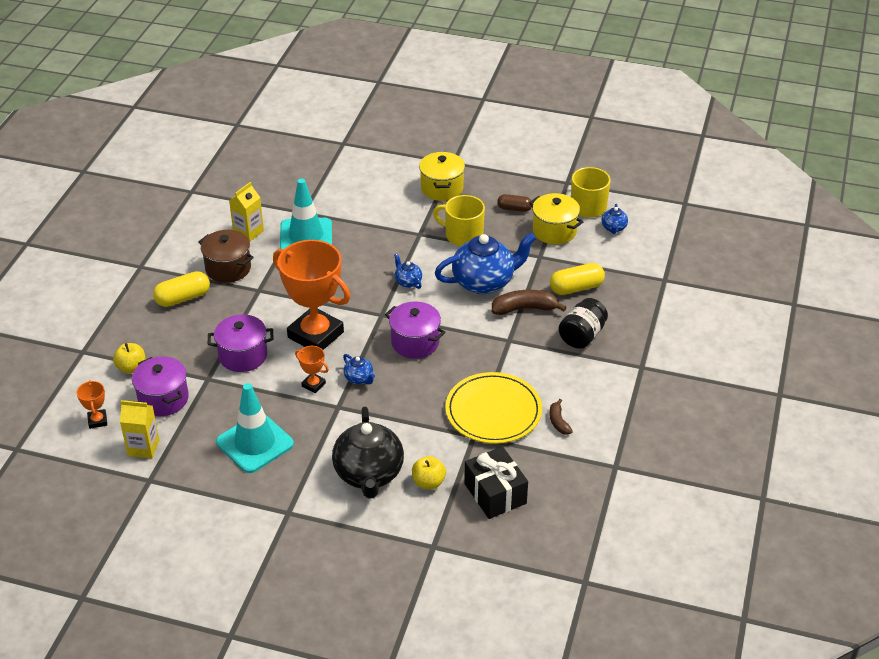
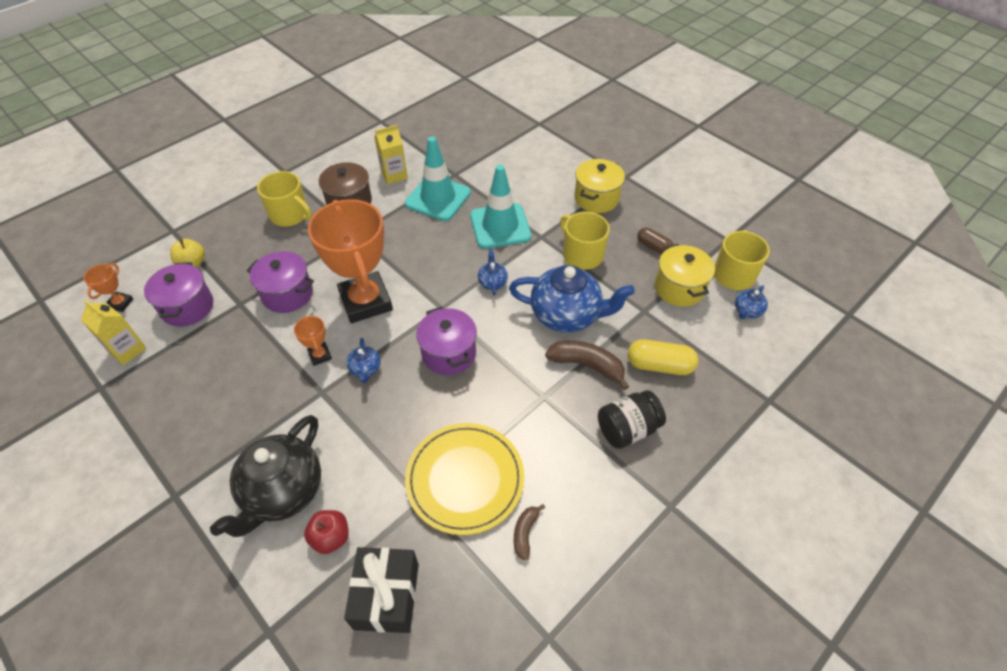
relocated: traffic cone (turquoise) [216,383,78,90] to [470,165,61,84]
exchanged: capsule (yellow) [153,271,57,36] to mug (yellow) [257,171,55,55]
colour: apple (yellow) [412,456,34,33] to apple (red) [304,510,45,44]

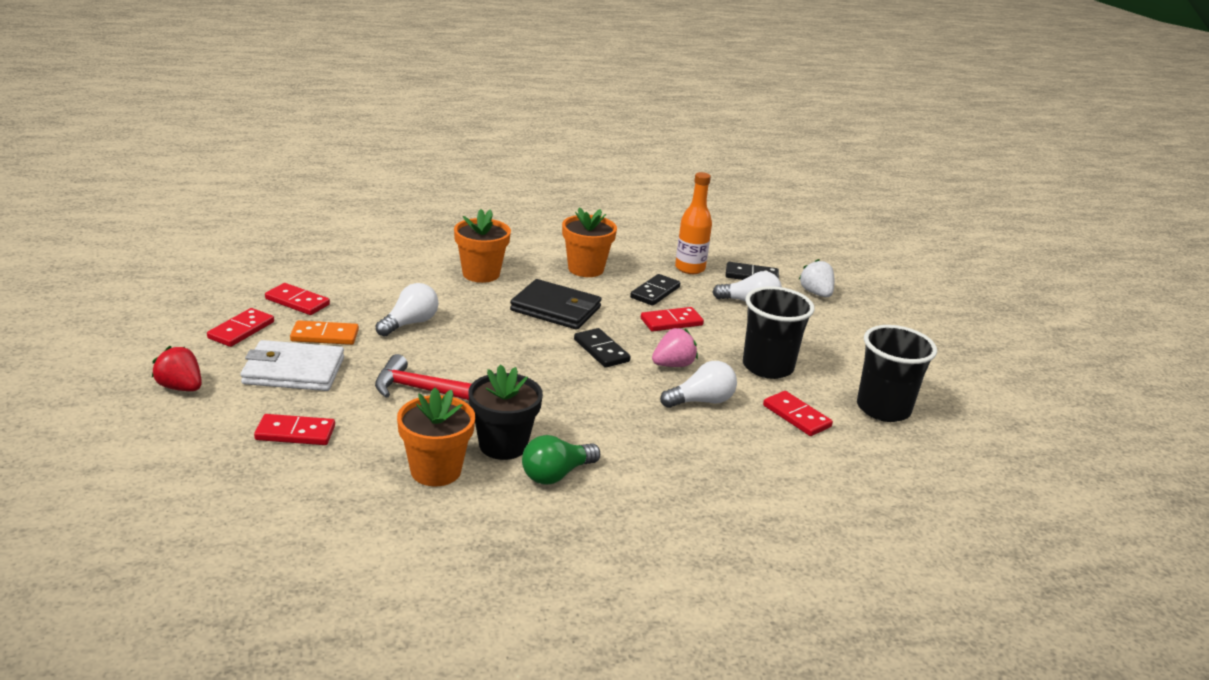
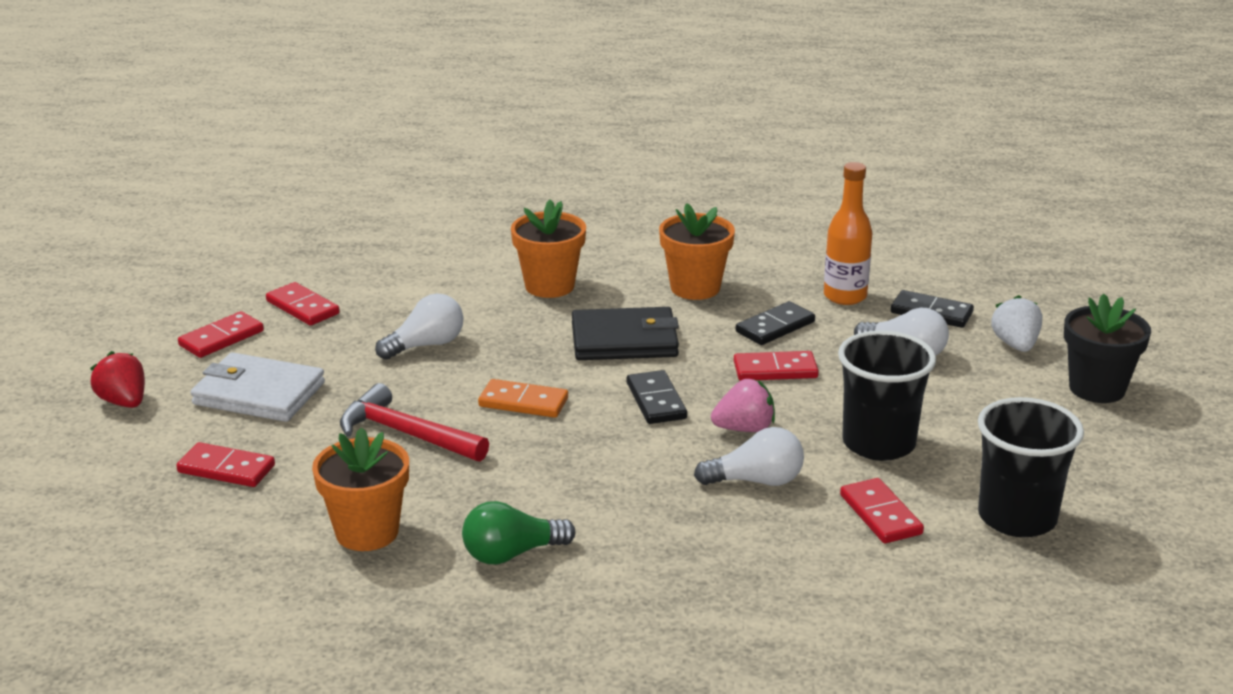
relocated: domino (orange) [290,320,69,25] to [478,379,90,39]; flower pot (black) [468,364,75,96] to [1064,293,87,110]
spun: wallet (black) [510,279,92,51] = [572,307,107,53] 45 degrees counterclockwise

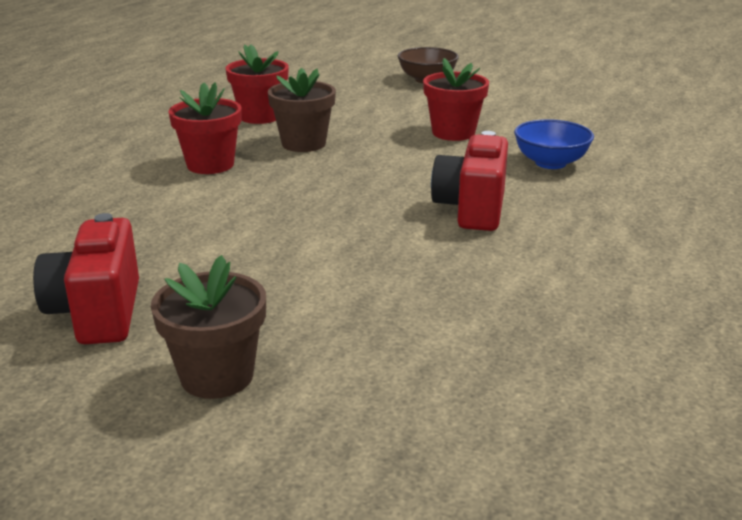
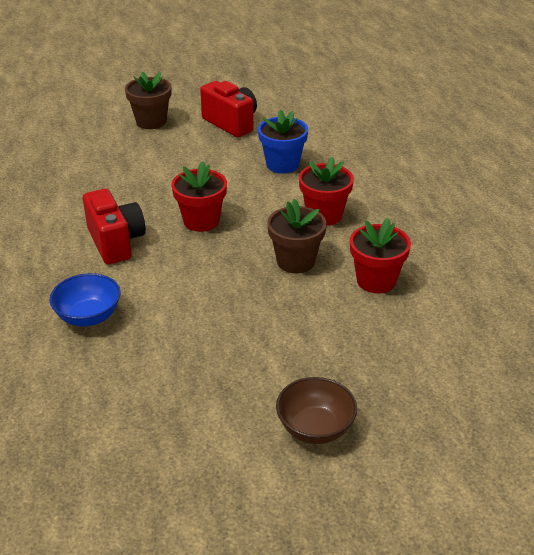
appeared: flower pot (blue) [258,110,50,64]
relocated: flower pot (red) [423,58,66,83] to [171,161,56,71]

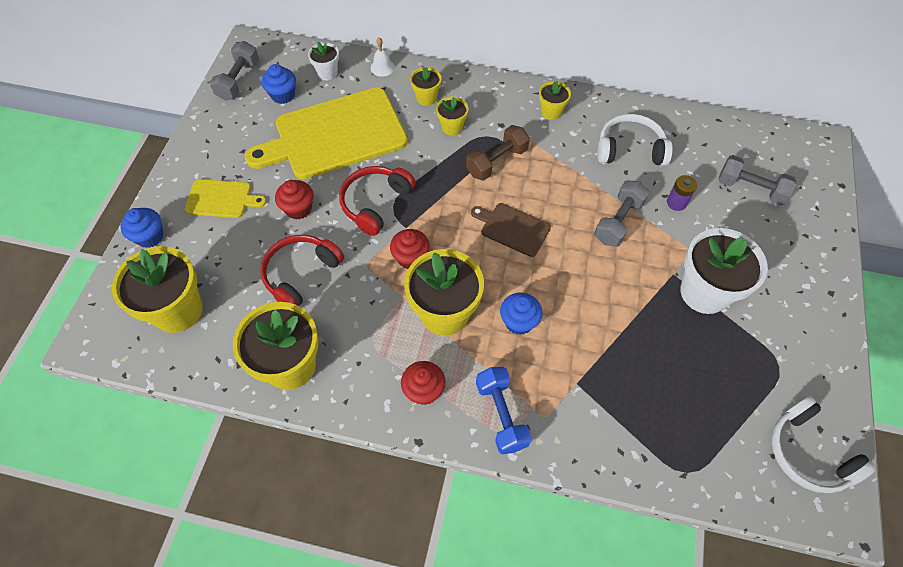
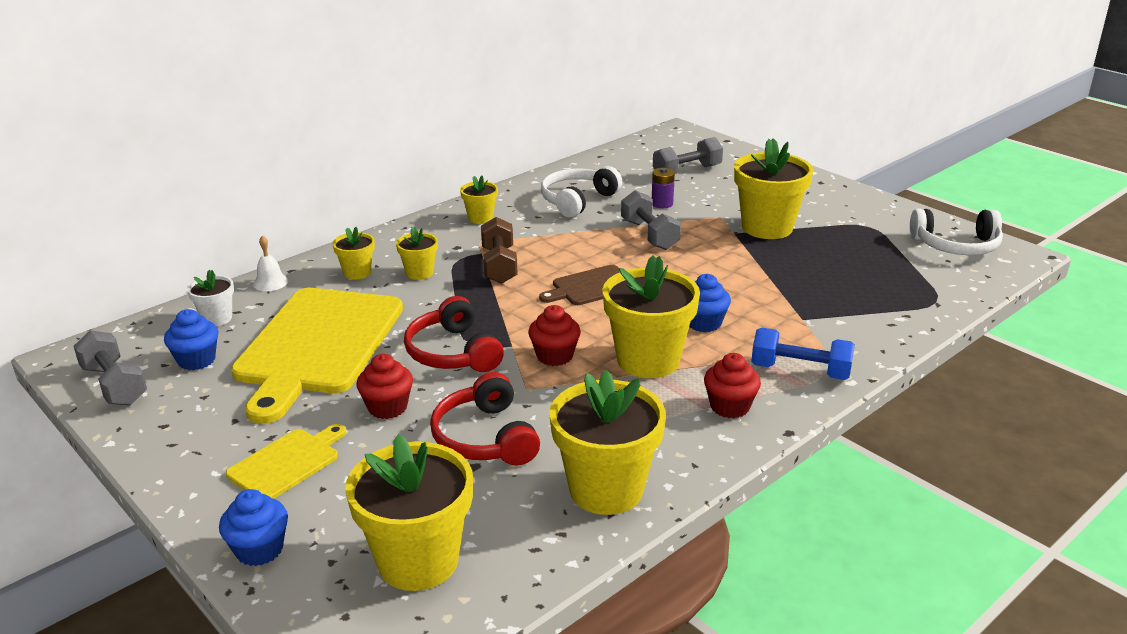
colour: flower pot (white) [680,228,88,86] to flower pot (yellow) [734,138,79,101]

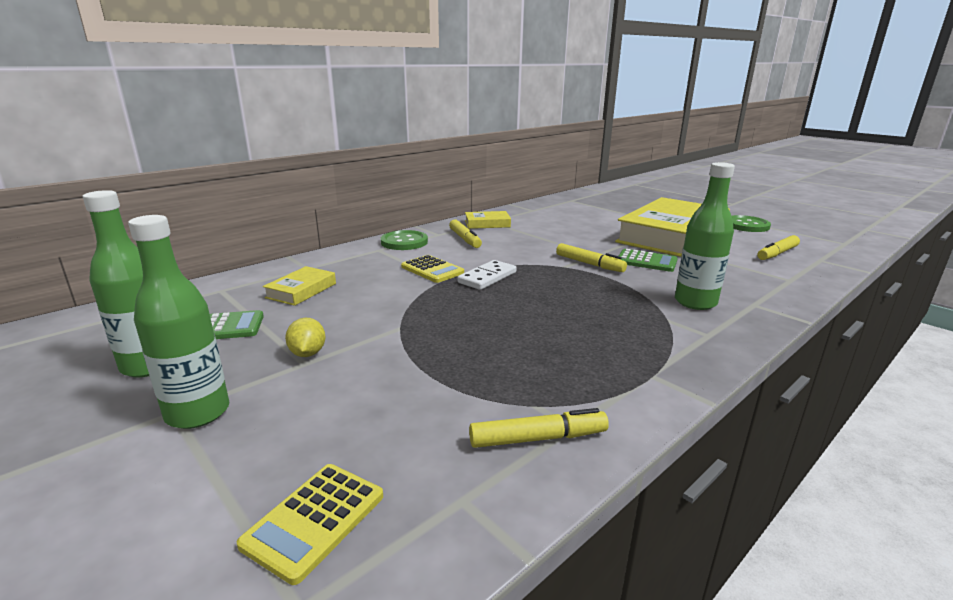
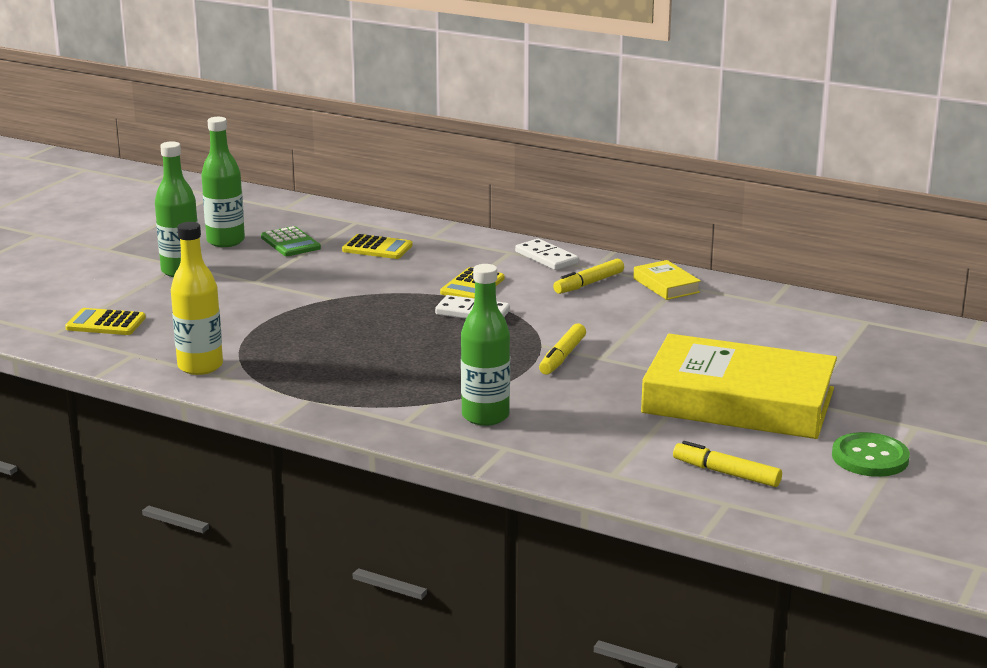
missing: lemon (yellow) [285,318,40,39]; calculator (green) [619,249,59,23]
exchanged: book (yellow) [263,266,73,40] to calculator (yellow) [342,234,71,25]; button (green) [381,230,47,20] to domino (white) [515,239,64,31]; marker (yellow) [469,408,140,40] to bottle (yellow) [171,222,52,153]

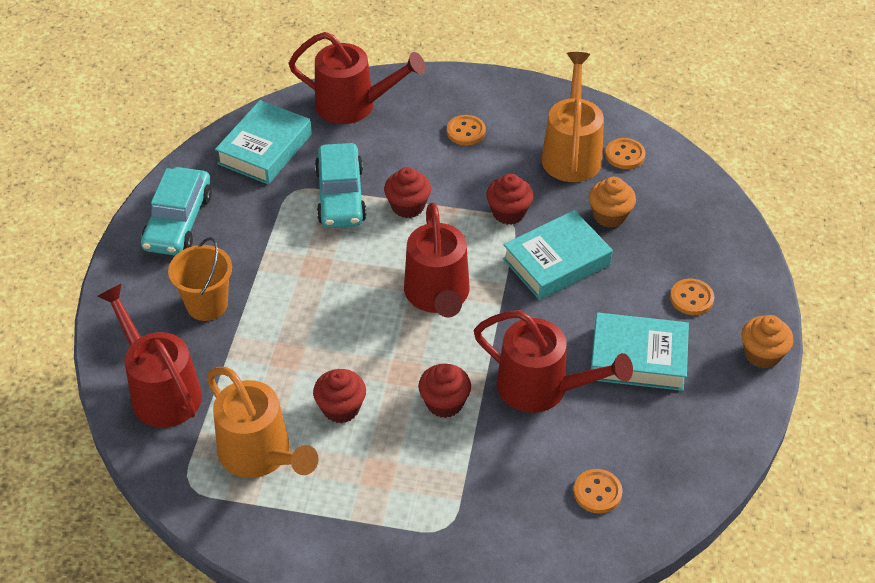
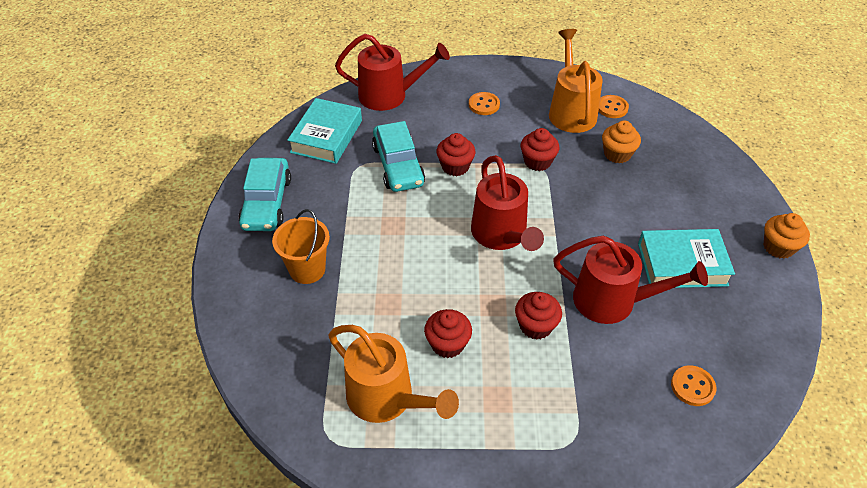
missing: watering can (red) [97,283,105,145]; book (turquoise) [503,210,110,90]; button (orange) [670,279,44,36]

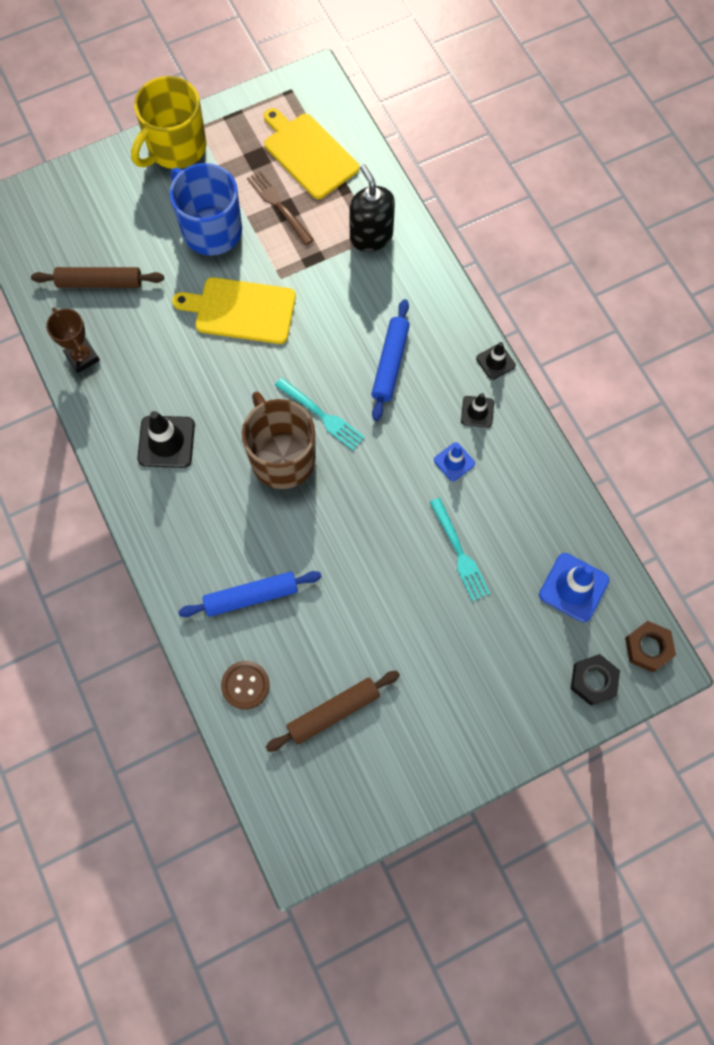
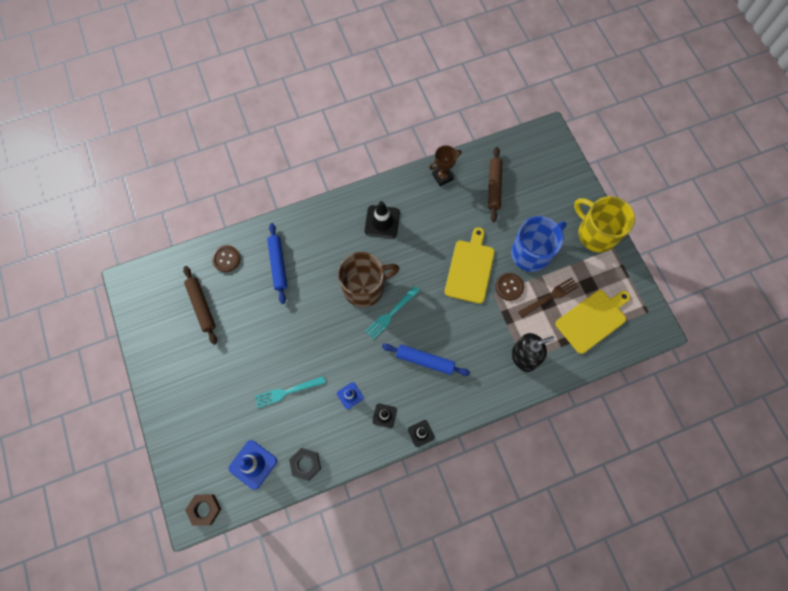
appeared: button (brown) [495,273,29,28]
relocated: nut (black) [571,654,49,52] to [289,448,32,33]

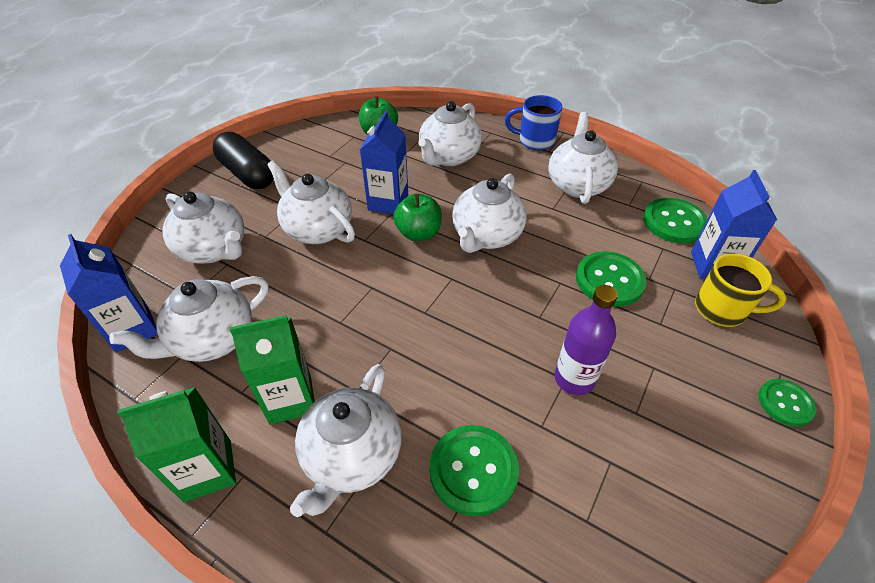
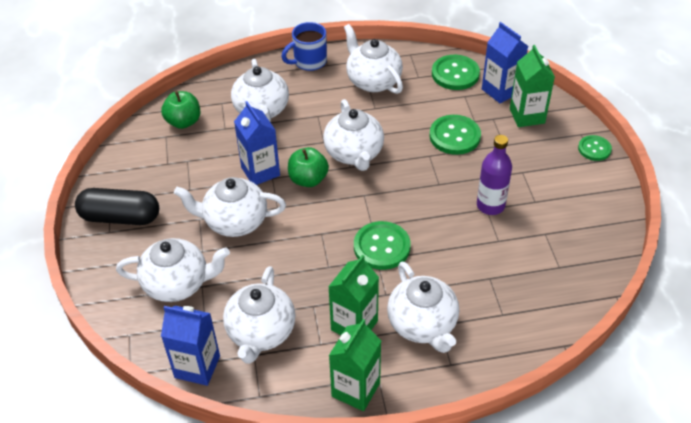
relocated: button (green) [429,425,90,91] to [354,221,57,49]
exchanged: mug (yellow) [695,254,92,73] to carton (green) [510,45,45,82]

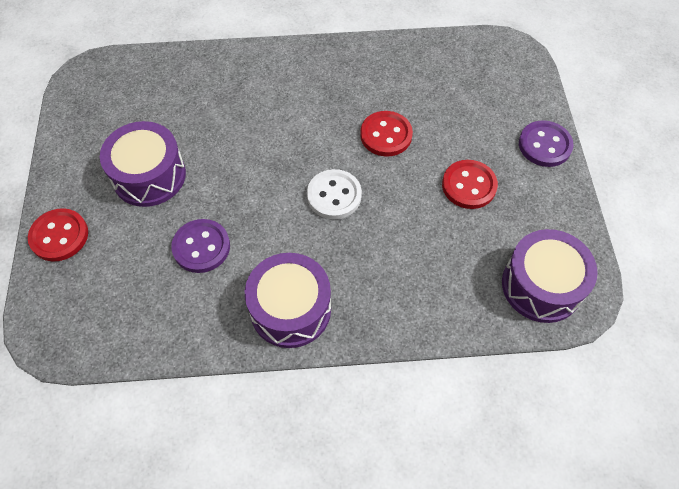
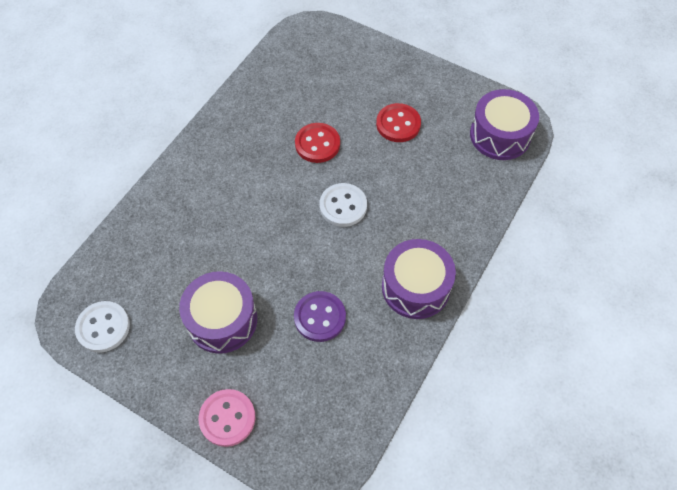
missing: button (purple) [519,120,55,47]
appeared: button (white) [75,301,55,52]
colour: button (red) [28,208,60,54] to button (pink) [199,389,56,58]

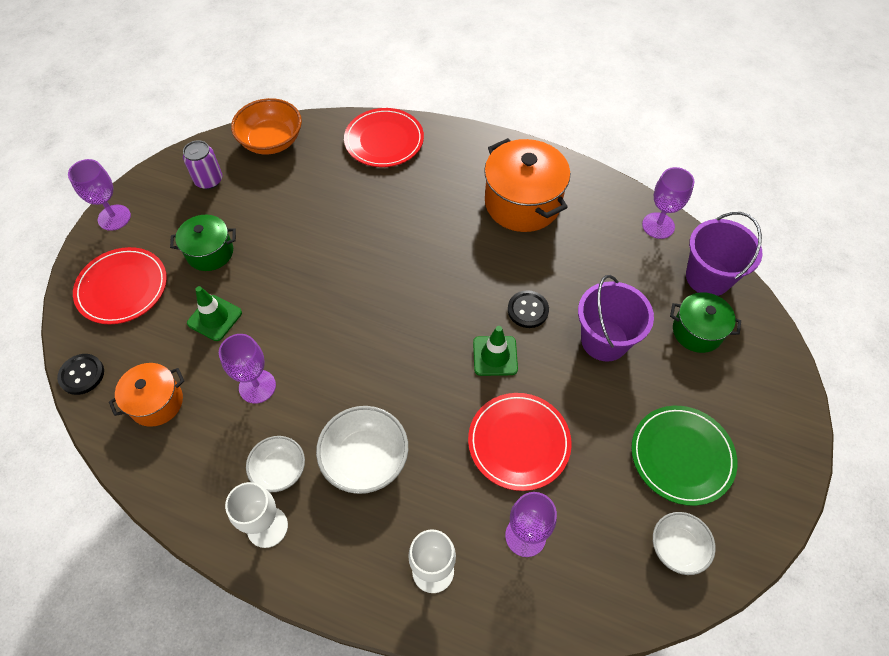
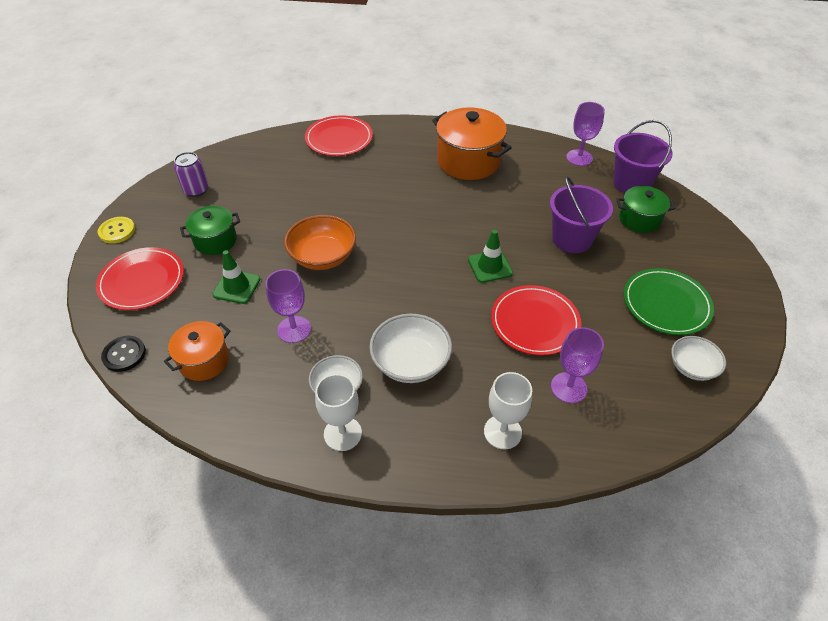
missing: button (black) [508,290,41,38]
relocated: bowl (orange) [231,98,71,57] to [284,215,72,55]
exchanged: goblet (purple) [68,159,63,72] to button (yellow) [98,217,37,27]

